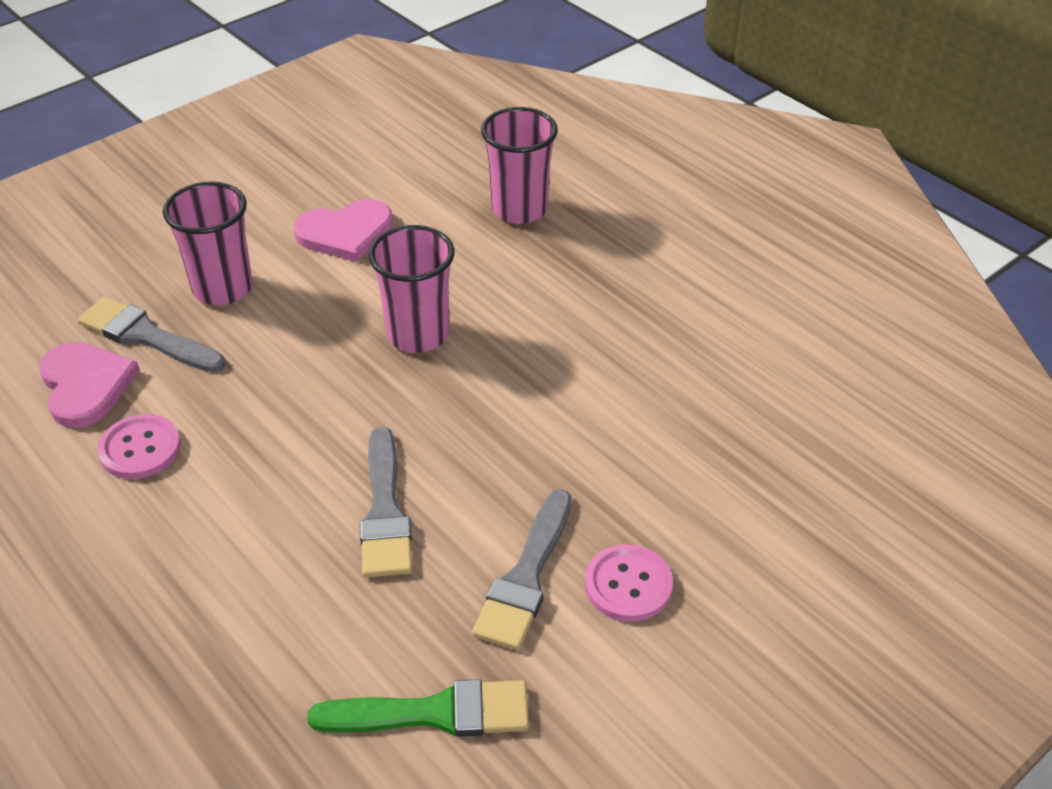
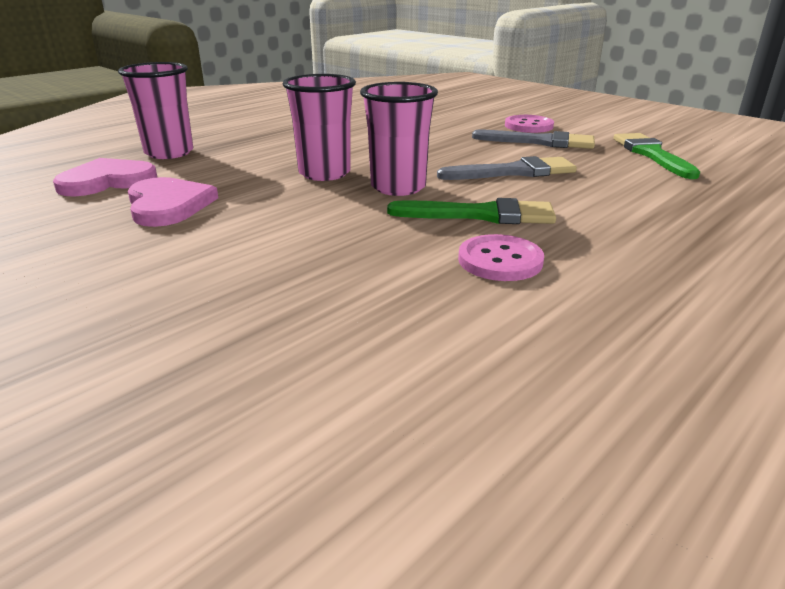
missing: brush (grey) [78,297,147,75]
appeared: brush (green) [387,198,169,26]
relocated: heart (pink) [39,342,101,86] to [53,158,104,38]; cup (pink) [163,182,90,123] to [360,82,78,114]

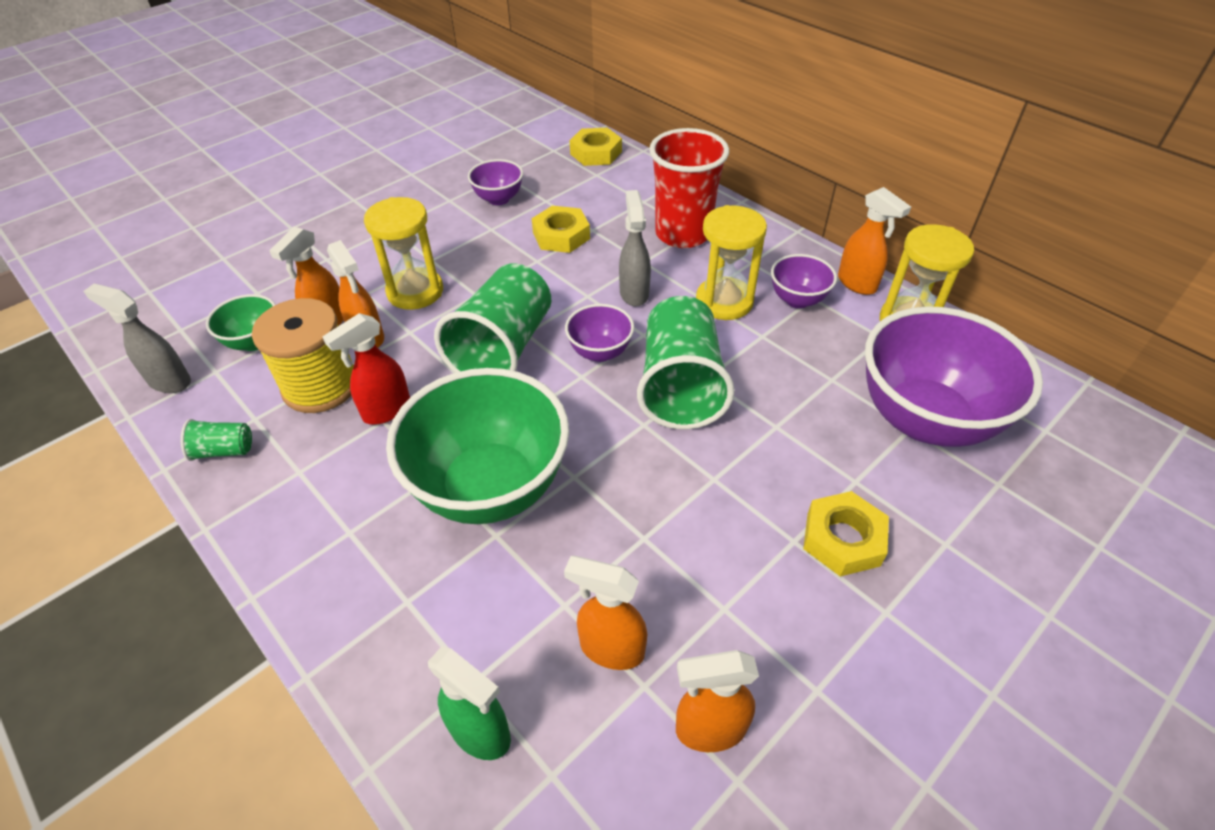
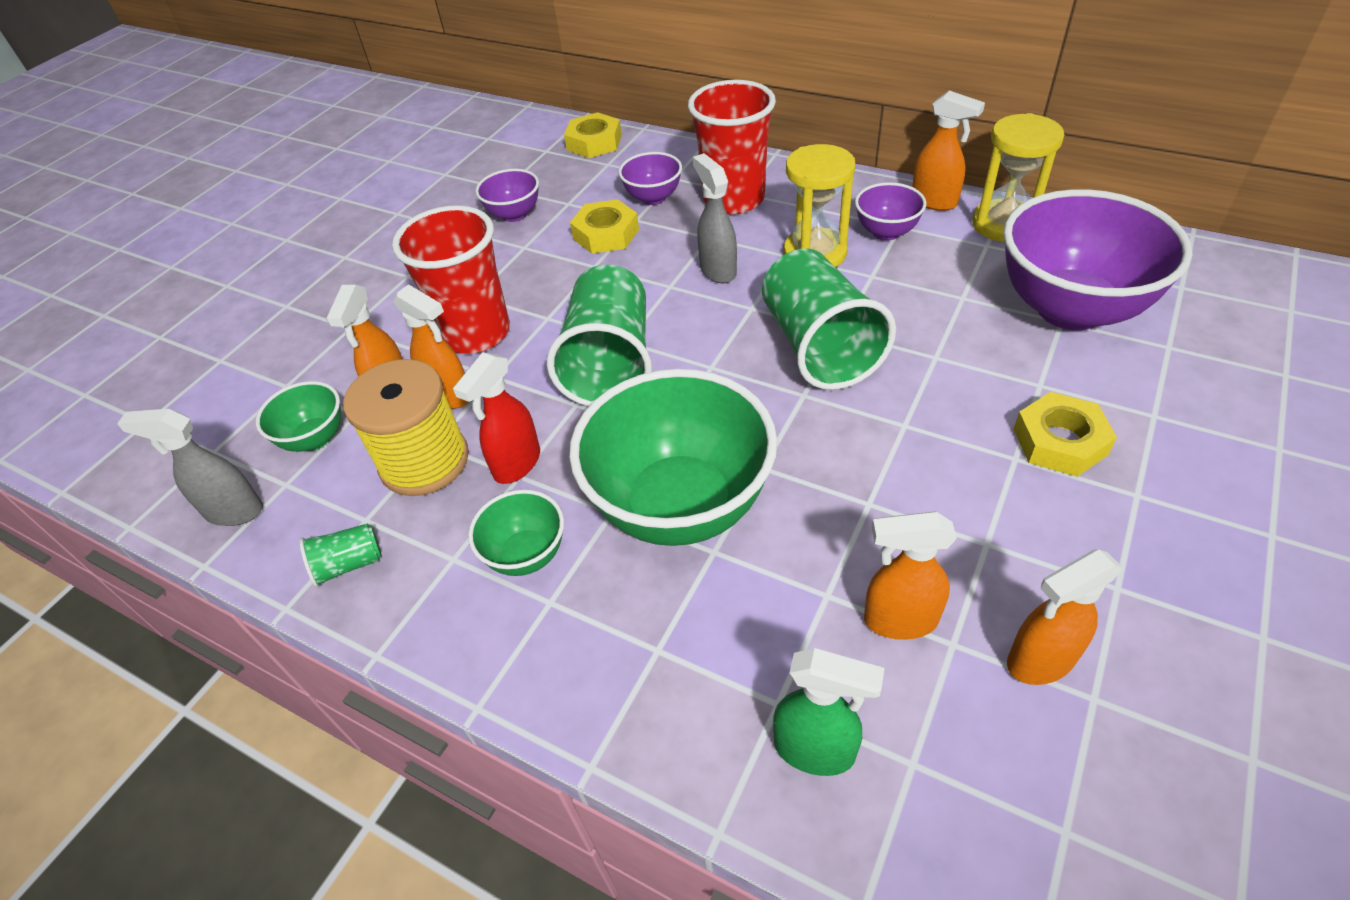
appeared: bowl (green) [468,490,96,86]
relocated: bowl (purple) [565,304,69,58] to [619,152,63,53]
exchanged: hourglass (yellow) [364,197,79,113] to cup (red) [392,205,118,149]

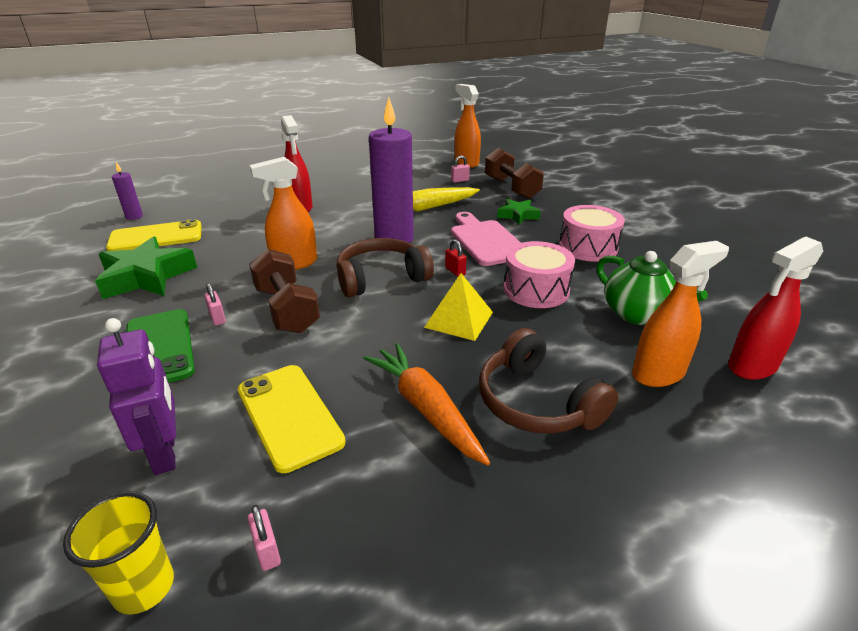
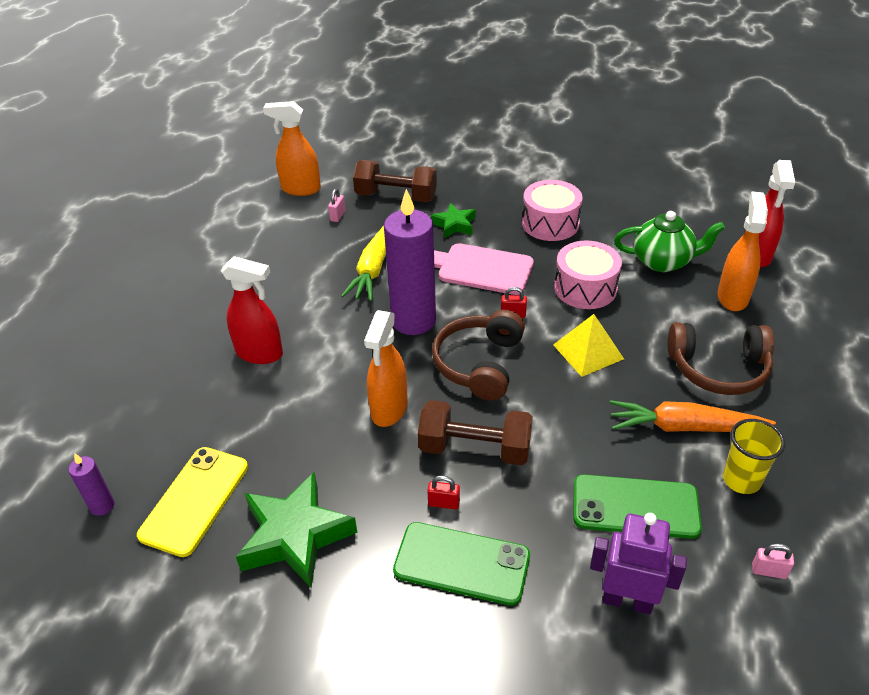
relocated: cup (yellow) [63,491,111,124] to [723,419,62,75]
colour: padlock (pink) [204,283,22,42] to padlock (red) [427,476,33,33]; phone (yellow) [238,365,108,108] to phone (green) [574,474,128,65]

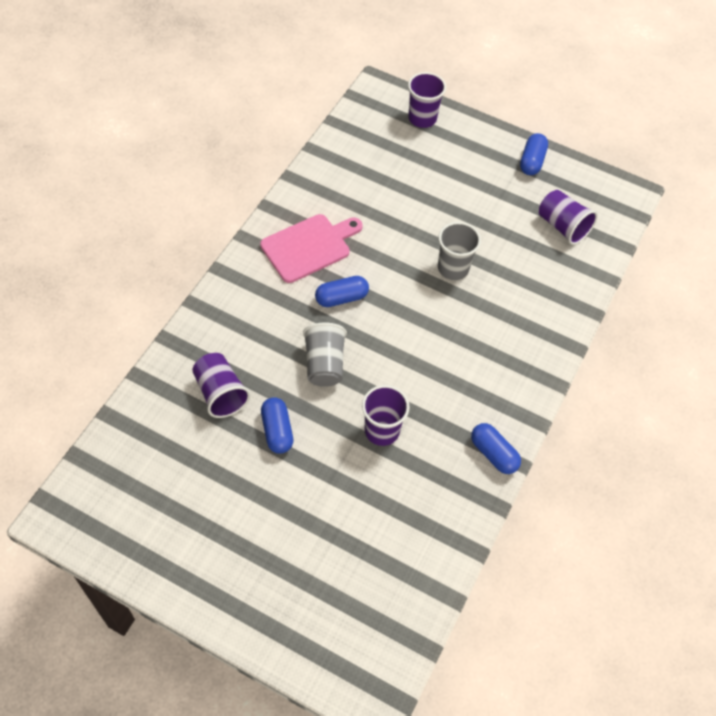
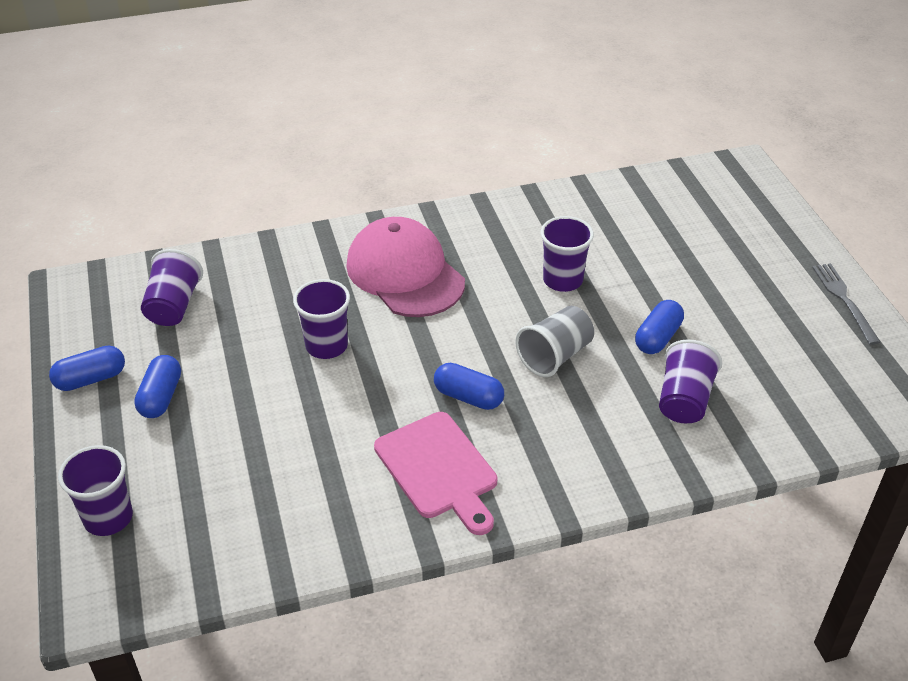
appeared: cap (pink) [346,217,119,100]; fork (grey) [812,263,68,82]
relocated: capsule (blue) [471,423,50,51] to [134,355,47,63]
colour: cup (grey) [438,222,43,58] to cup (purple) [293,279,57,80]
spun: cutting board (pink) [260,214,103,69] = [374,412,123,123] 135 degrees counterclockwise

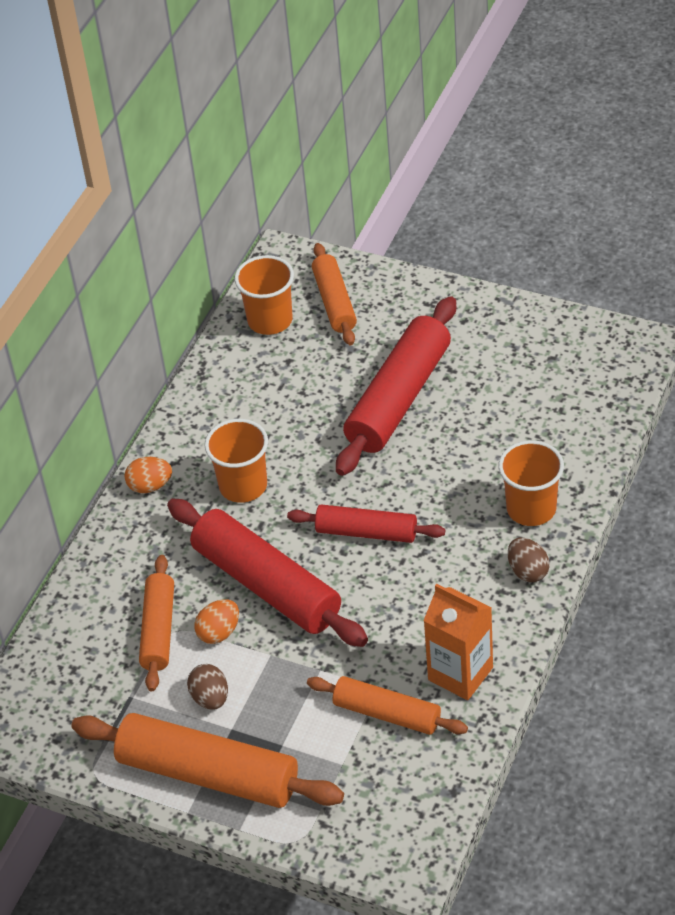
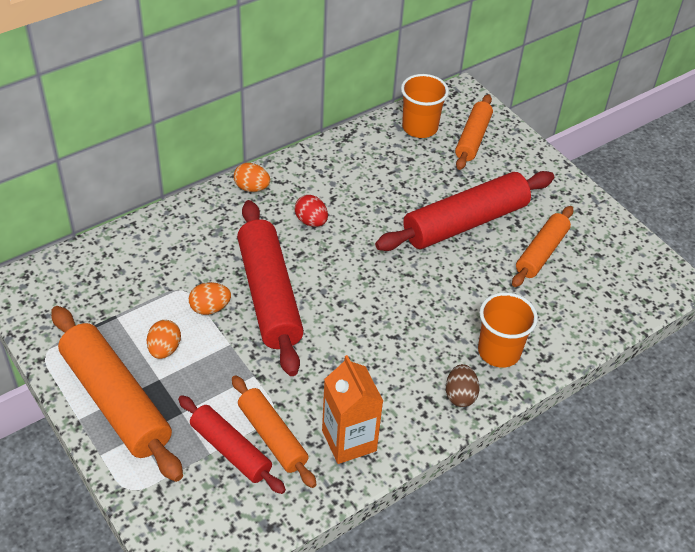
relocated: rolling pin (orange) [139,555,35,136] to [512,206,61,81]; rolling pin (red) [287,504,158,39] to [178,395,108,99]
exchanged: cup (orange) [205,419,63,84] to egg (red) [295,195,33,32]
colour: egg (brown) [187,664,41,46] to egg (orange) [147,320,34,39]

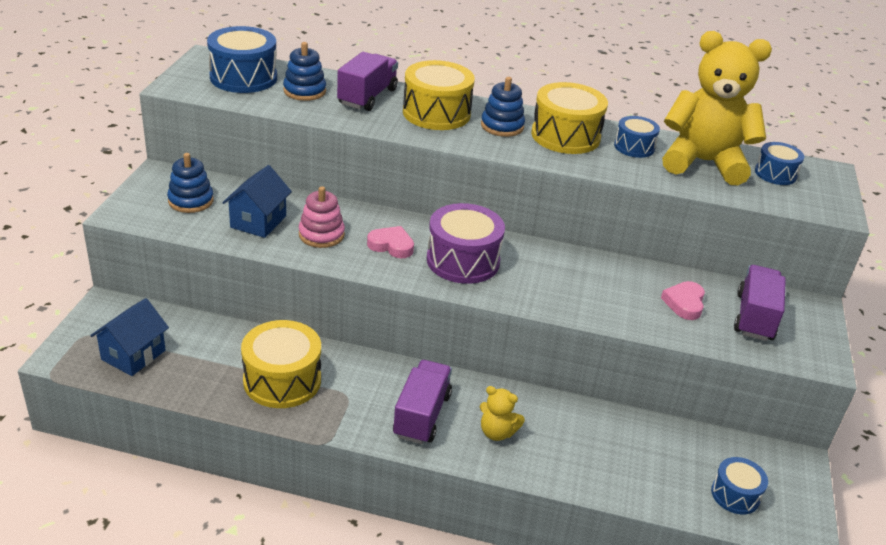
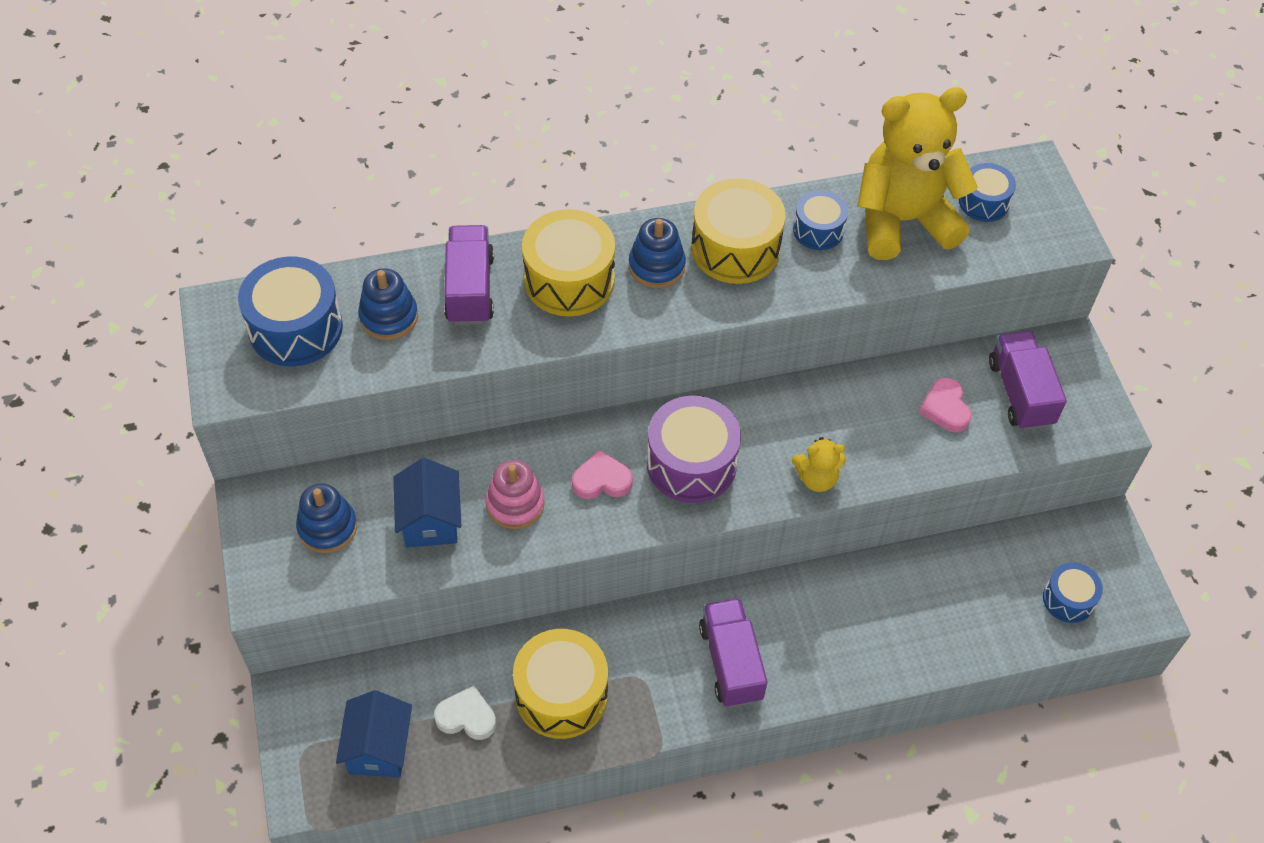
appeared: heart (white) [434,686,62,54]
relocated: teddy bear (yellow) [480,386,45,55] to [792,437,54,55]

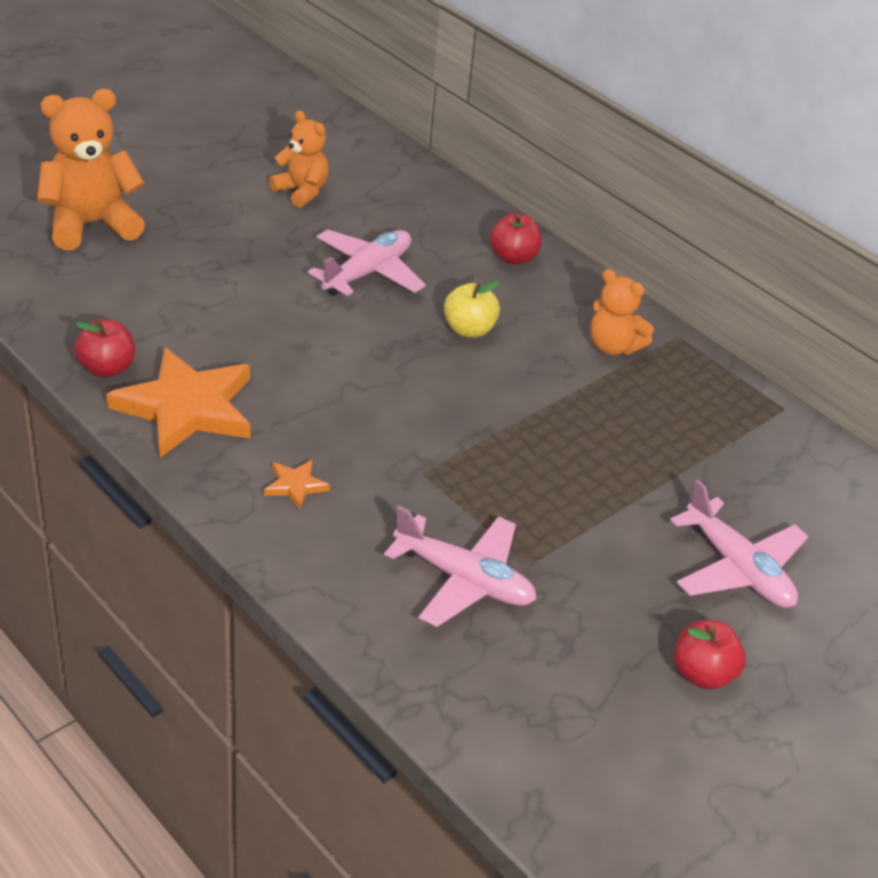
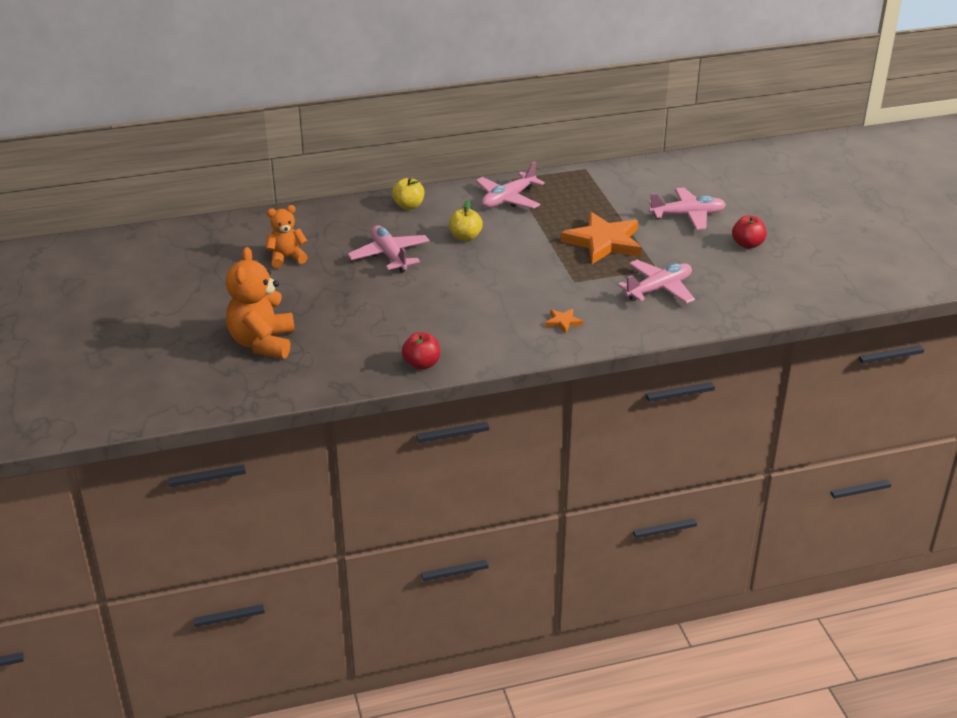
relocated: star (orange) [106,347,144,111] to [561,212,81,52]
exchanged: teddy bear (orange) [591,269,63,86] to plane (pink) [476,161,69,48]
colour: apple (red) [490,213,52,52] to apple (yellow) [392,178,32,32]

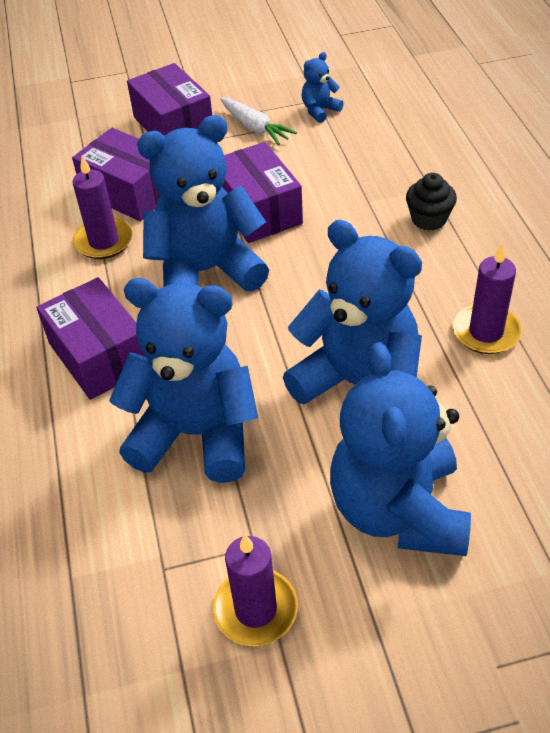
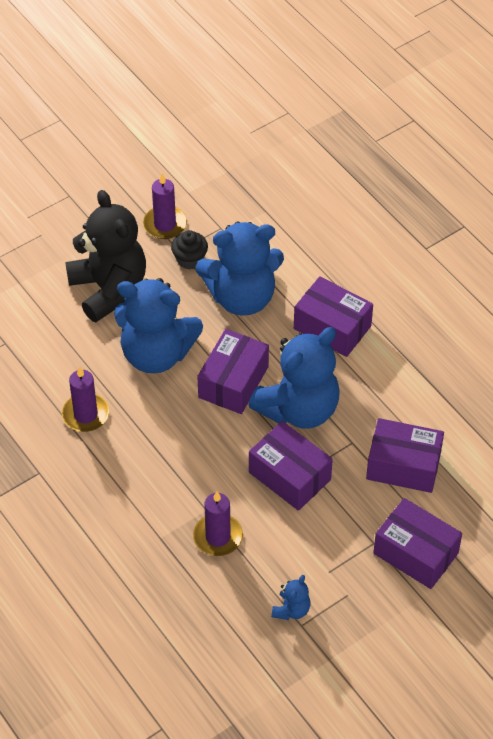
missing: carrot (white) [220,98,77,47]
appeared: box (purple) [197,329,72,85]
relocated: candle (purple) [72,156,61,103] to [193,492,50,64]; cupcake (black) [406,173,51,58] to [171,230,37,39]
colour: teddy bear (blue) [330,342,141,214] to teddy bear (black) [65,190,81,132]

